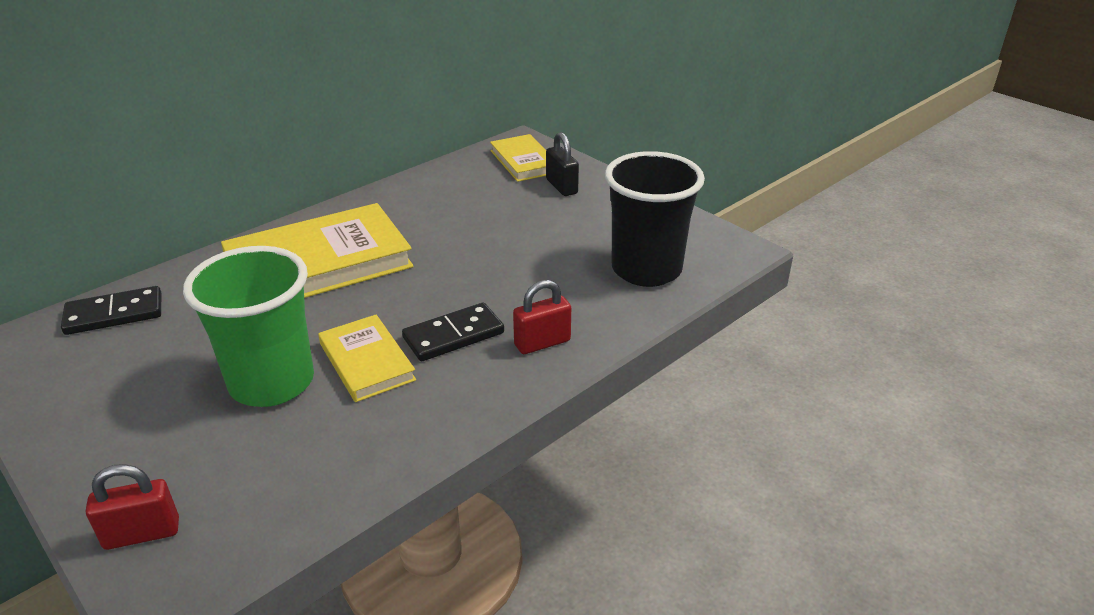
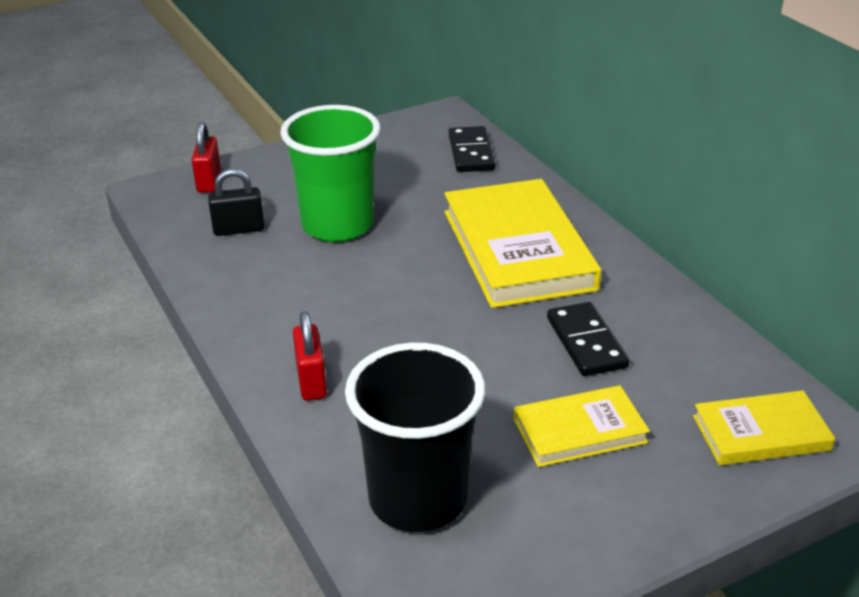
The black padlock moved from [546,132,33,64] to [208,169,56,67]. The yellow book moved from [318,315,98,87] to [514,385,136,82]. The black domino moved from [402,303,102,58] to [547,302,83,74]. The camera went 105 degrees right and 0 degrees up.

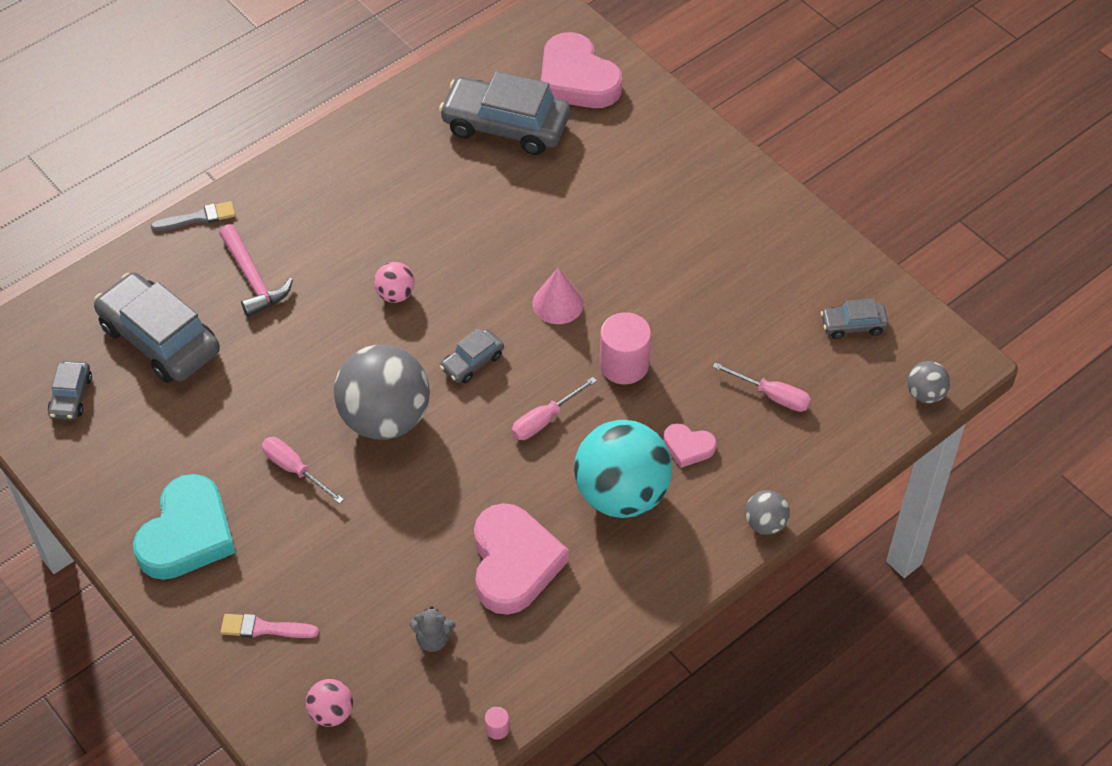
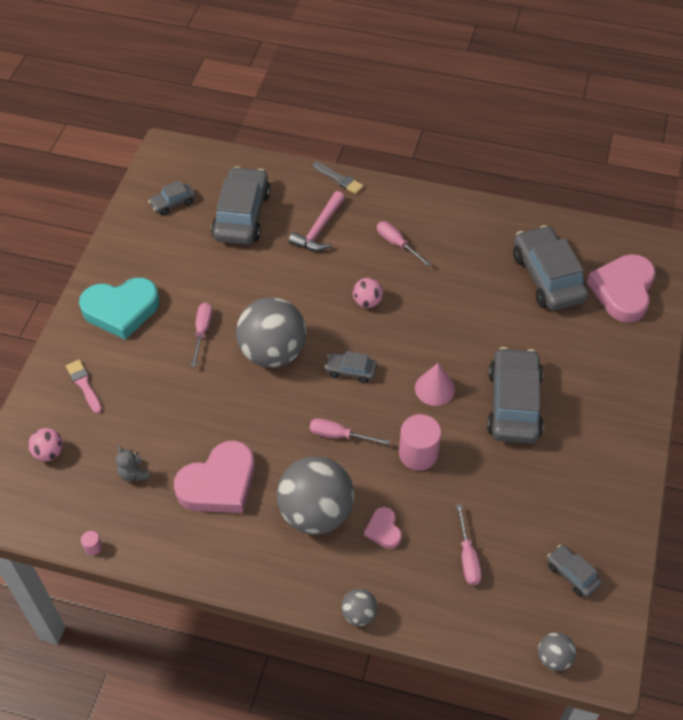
The turquoise ball at [574,420,98,98] became the grey ball at [277,456,77,79]. The pink screwdriver at [377,221,54,45] appeared. The grey car at [487,347,57,97] appeared. The camera went 55 degrees right and 0 degrees up.

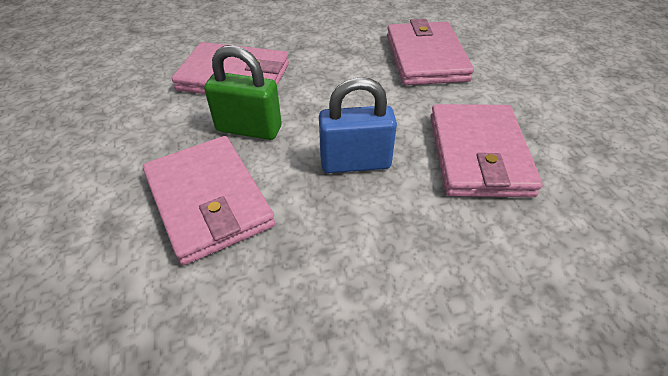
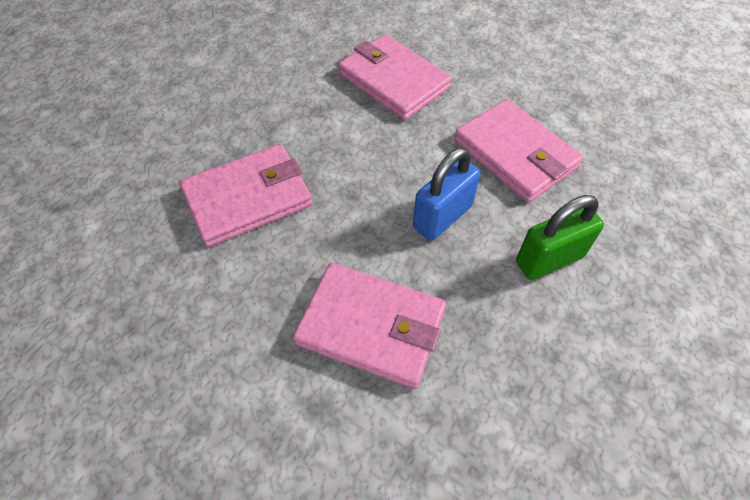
The green padlock moved from [204,45,78,95] to [516,195,88,85]. The camera went 40 degrees left and 10 degrees up.

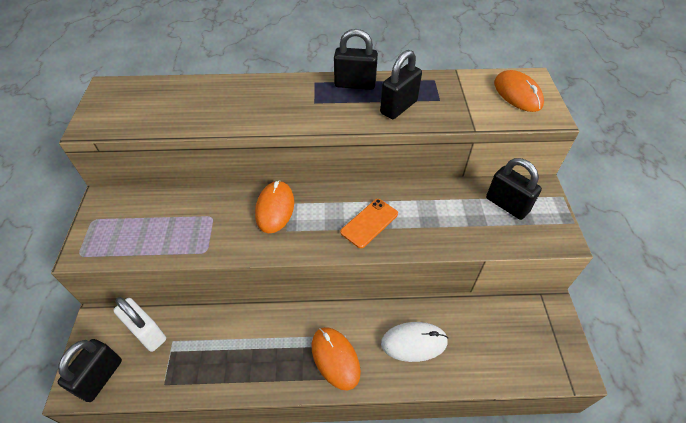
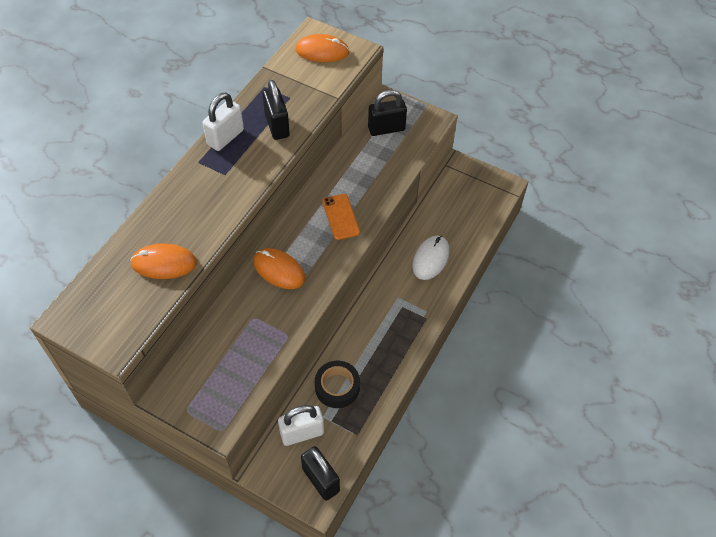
The orange mouse moved from [311,327,50,63] to [130,243,67,36]. The black padlock at [334,29,44,61] became the white padlock at [203,93,41,58]. The black tape at [315,361,45,47] appeared. The camera went 60 degrees left and 5 degrees up.

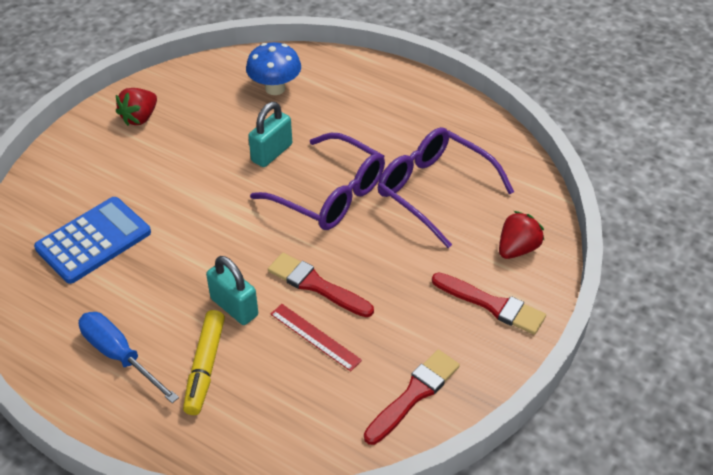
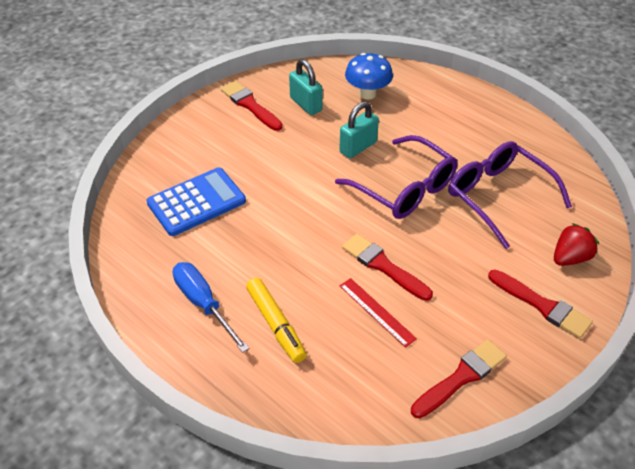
The red strawberry at [116,88,41,38] was replaced by the red brush at [221,81,62,50]. The yellow marker at [183,310,42,105] turned 45 degrees counterclockwise. The turquoise padlock moved from [206,256,52,69] to [289,59,34,56]. The camera went 10 degrees right and 0 degrees up.

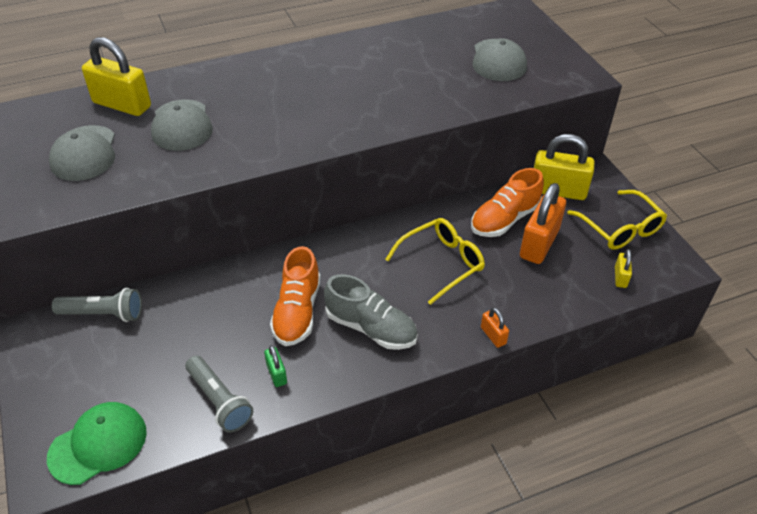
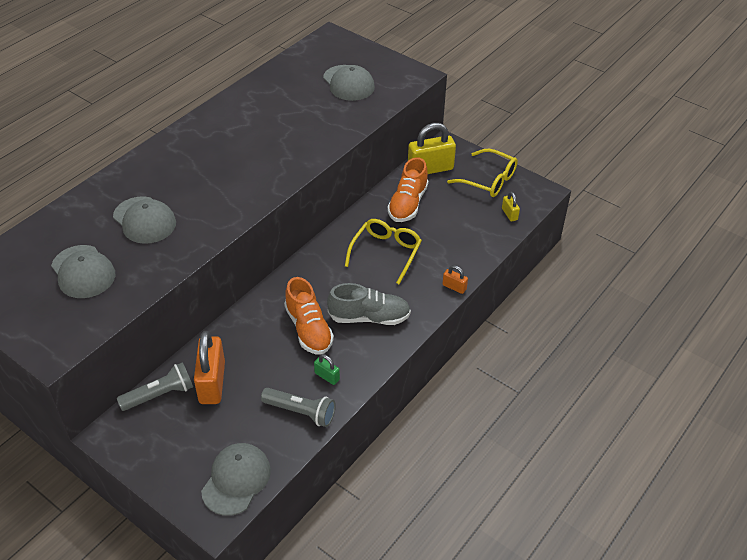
The orange padlock moved from [520,183,46,81] to [194,331,31,73]. The green cap at [47,402,100,83] became the grey cap at [201,443,70,73]. The yellow padlock at [82,37,69,79] disappeared. The camera went 30 degrees left and 0 degrees up.

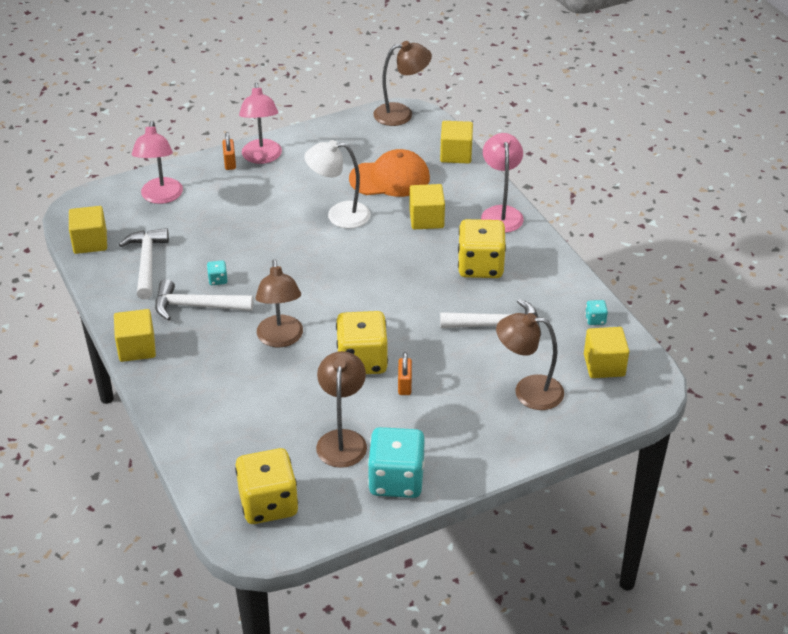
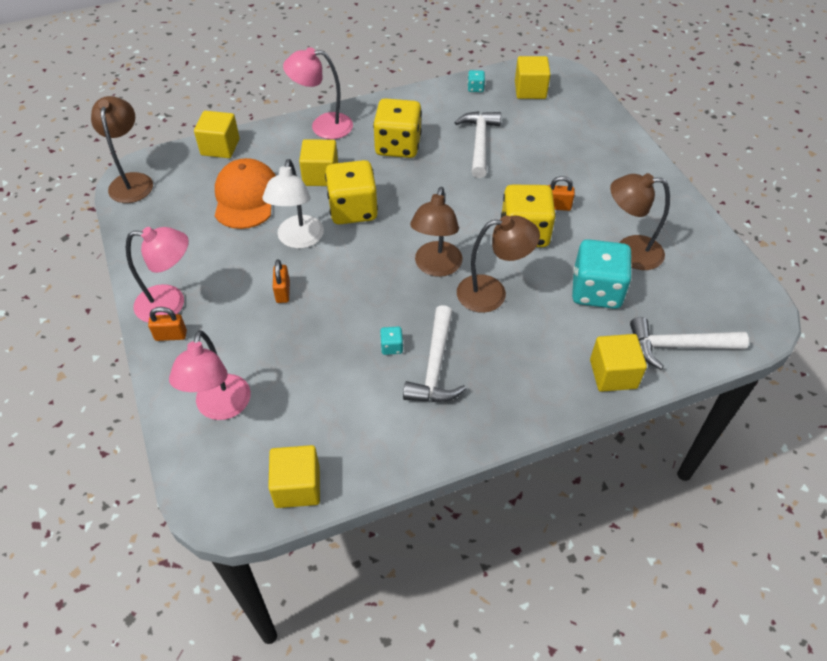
The pink lamp at [132,121,51,83] turned 90 degrees clockwise. The orange padlock at [273,259,17,44] appeared. The yellow dice moved from [235,448,63,76] to [325,160,53,64]. The brown lamp moved from [496,313,68,97] to [410,187,53,90]. The turquoise dice moved from [368,427,57,71] to [572,239,60,70]. The yellow cube moved from [114,309,42,53] to [590,334,57,58]. The white hammer moved from [119,228,50,72] to [630,317,119,52]. The camera went 85 degrees left and 10 degrees up.

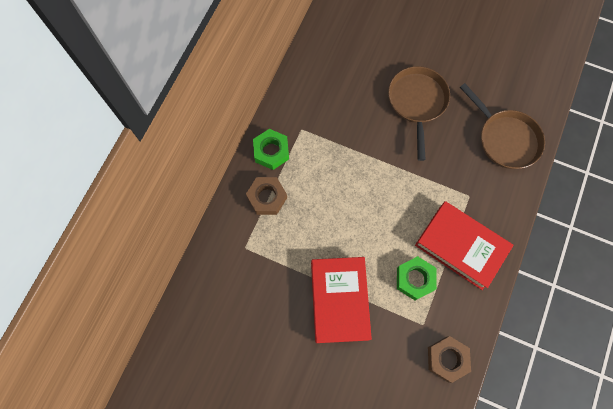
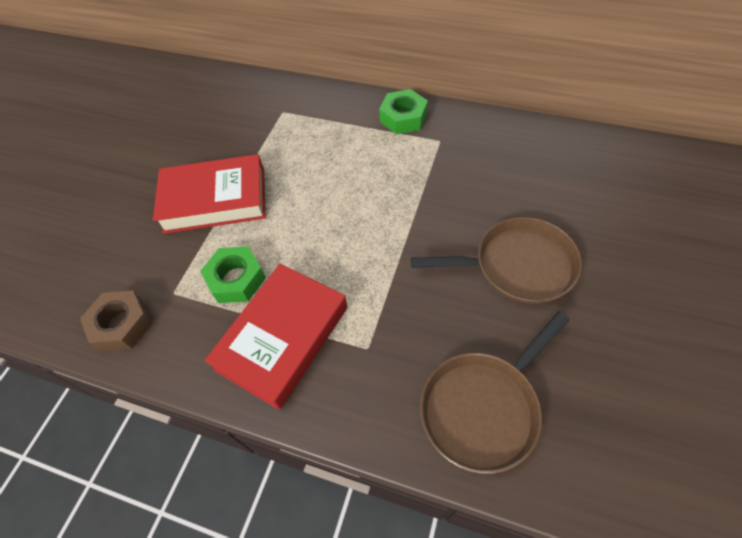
The brown nut at [246,177,41,38] disappeared. The camera went 90 degrees right and 15 degrees down.

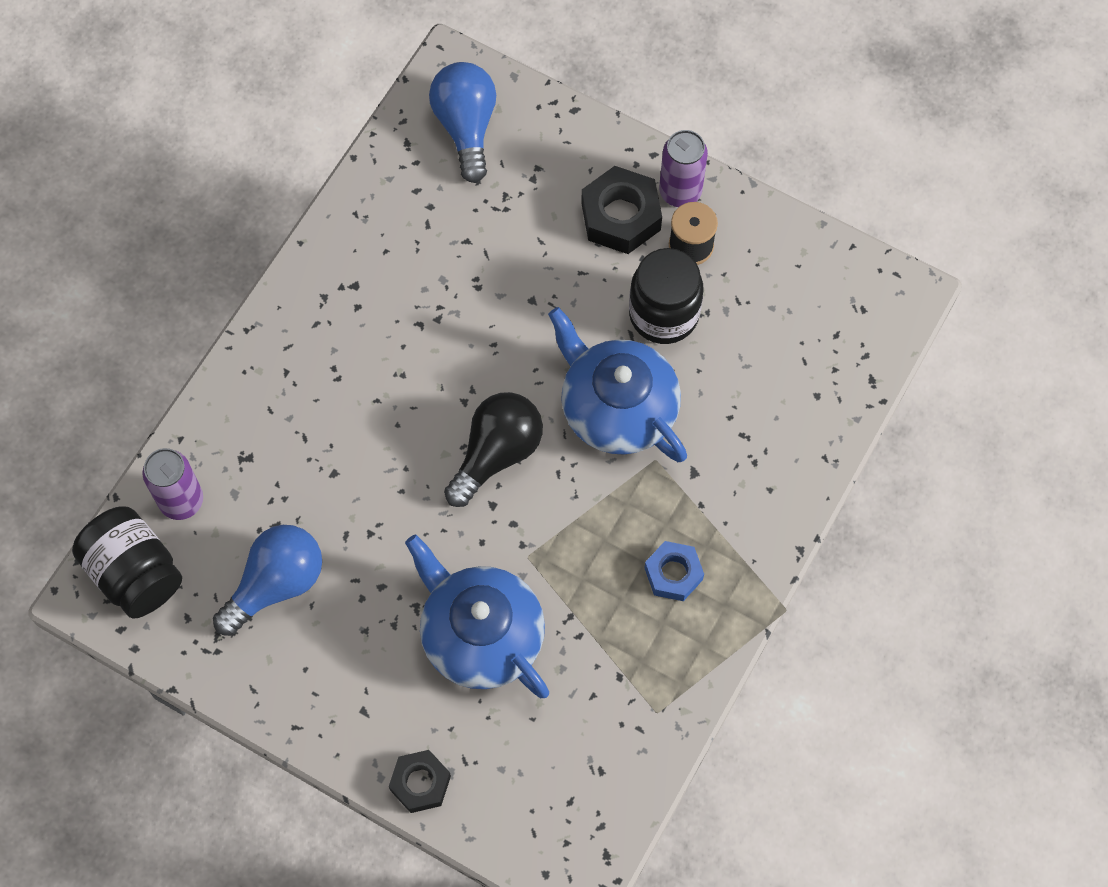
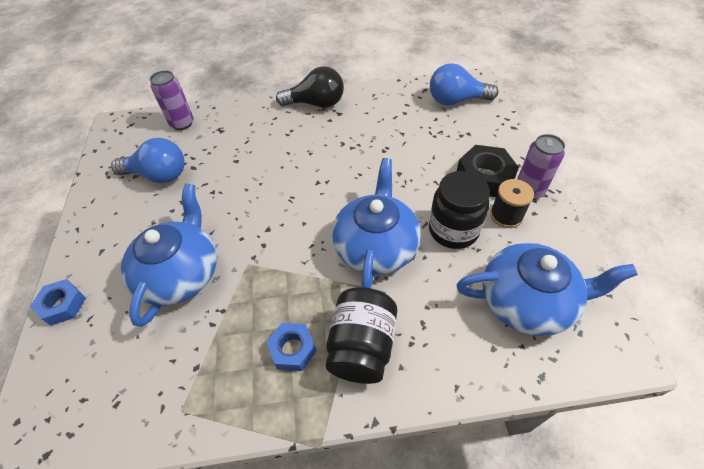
The black nut at [389,750,62,63] became the blue nut at [30,279,56,47]. The black light bulb moved from [444,392,99,115] to [276,66,68,42]. The black jar moved from [72,506,110,113] to [326,287,71,97]. The blue light bulb at [429,62,67,121] turned 135 degrees counterclockwise. The blue teapot at [457,243,181,93] appeared. The camera went 55 degrees right and 15 degrees down.

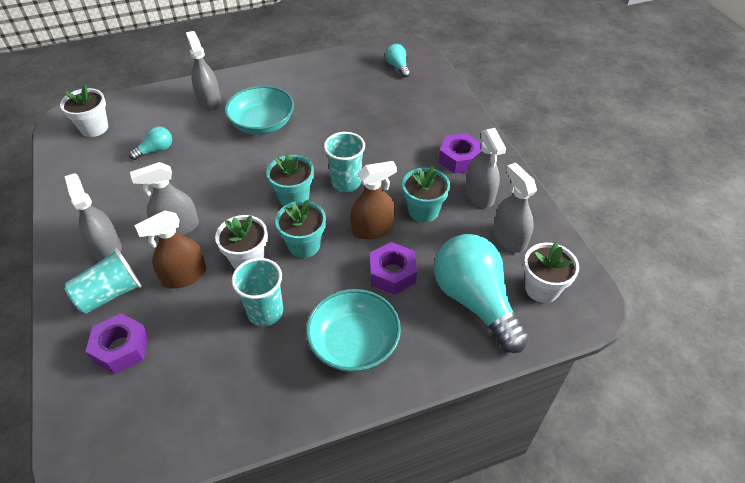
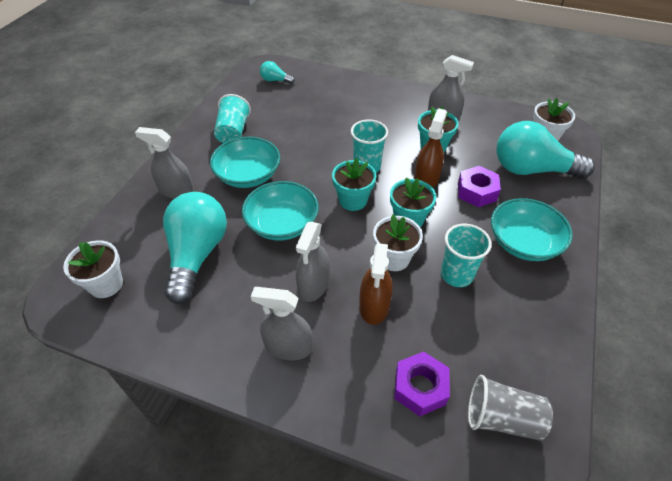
The turquoise light bulb at [129,126,43,34] changed to 2.23 times the size. The turquoise cup moved from [64,249,78,65] to [214,94,37,49]. The turquoise bowl at [242,181,77,60] appeared. The grey cup at [468,375,85,66] appeared. The purple nut at [439,133,43,41] disappeared. The grey spray bottle at [493,163,44,90] disappeared. The camera went 50 degrees left and 0 degrees up.

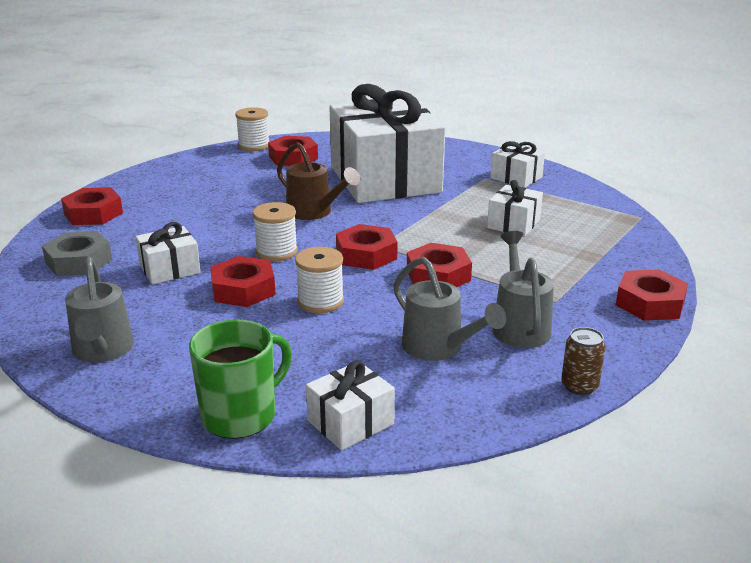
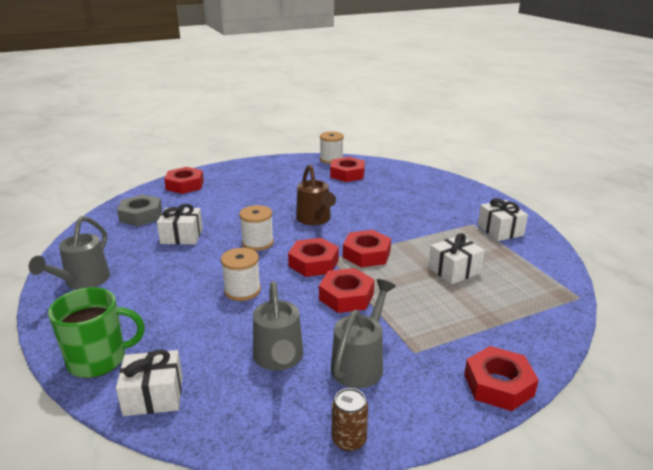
The red nut moved from [210,256,66,51] to [343,230,48,37]. The white gift at [330,84,116,119] disappeared. The camera went 30 degrees right and 0 degrees up.

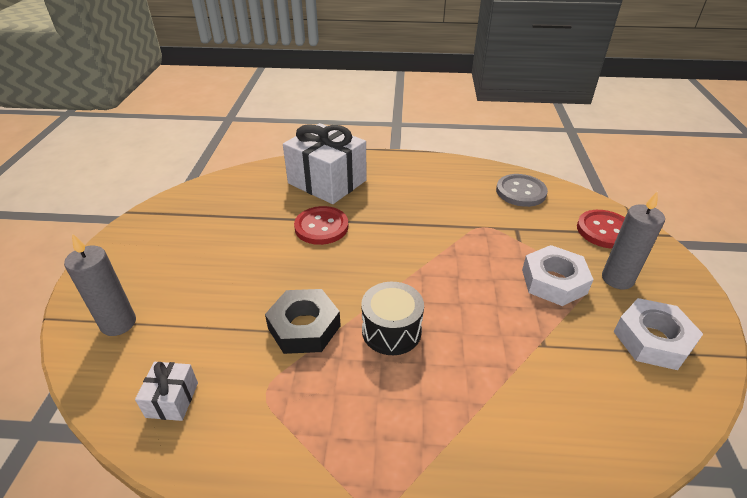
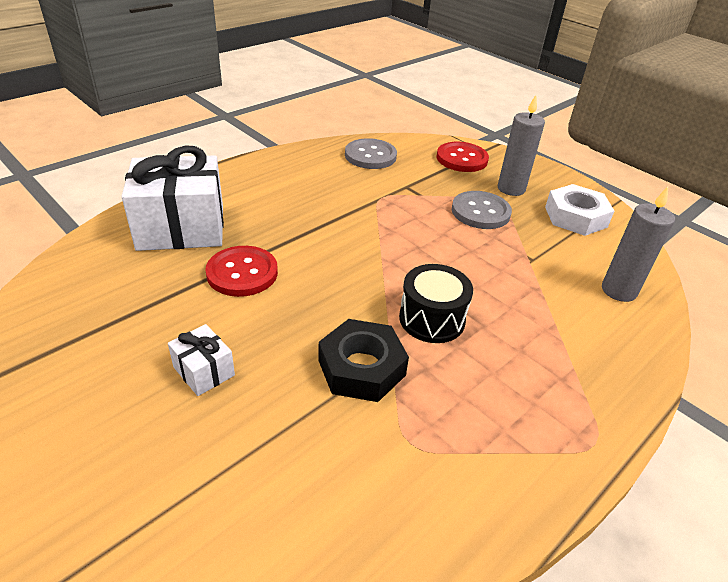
The white gift moved from [135,362,63,59] to [168,324,67,72]. The white nut at [522,245,72,61] was replaced by the grey button at [452,191,60,38]. The grey candle moved from [64,234,72,102] to [602,187,73,115]. The camera went 50 degrees left and 0 degrees up.

